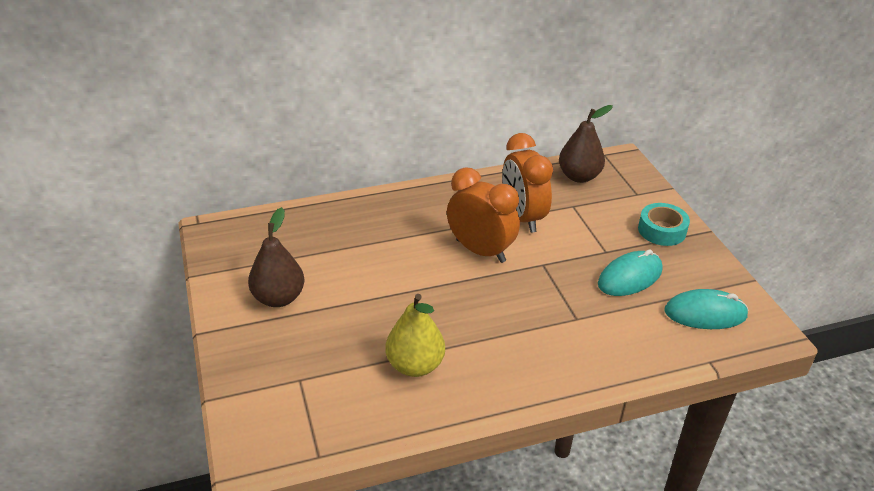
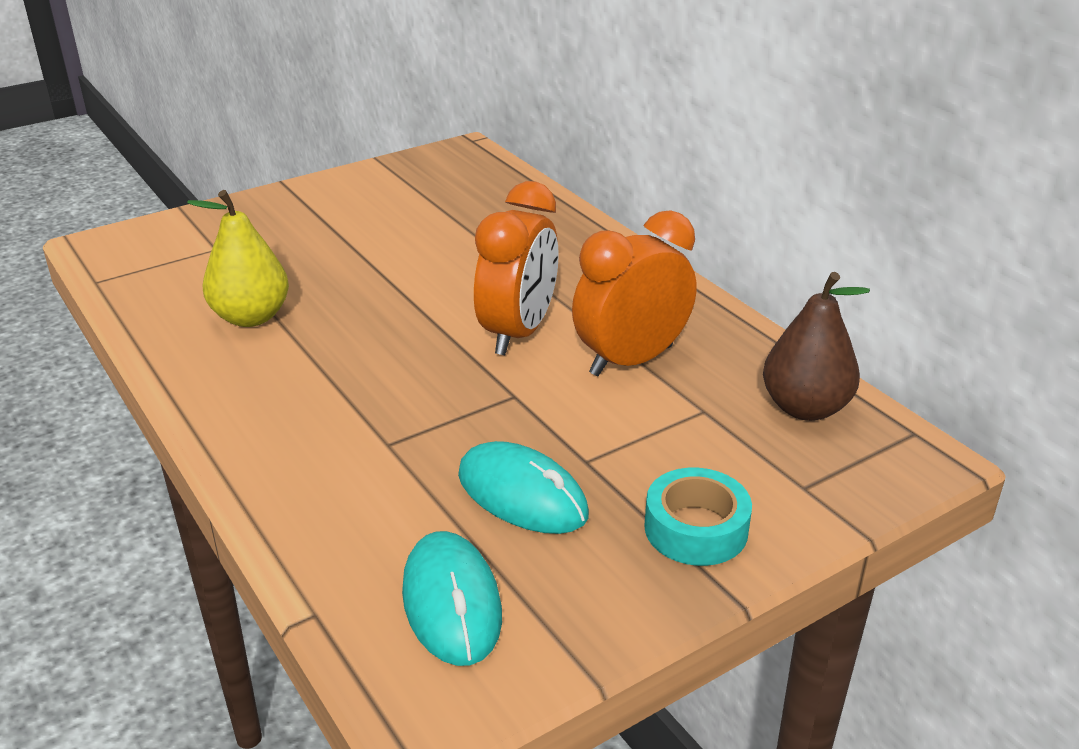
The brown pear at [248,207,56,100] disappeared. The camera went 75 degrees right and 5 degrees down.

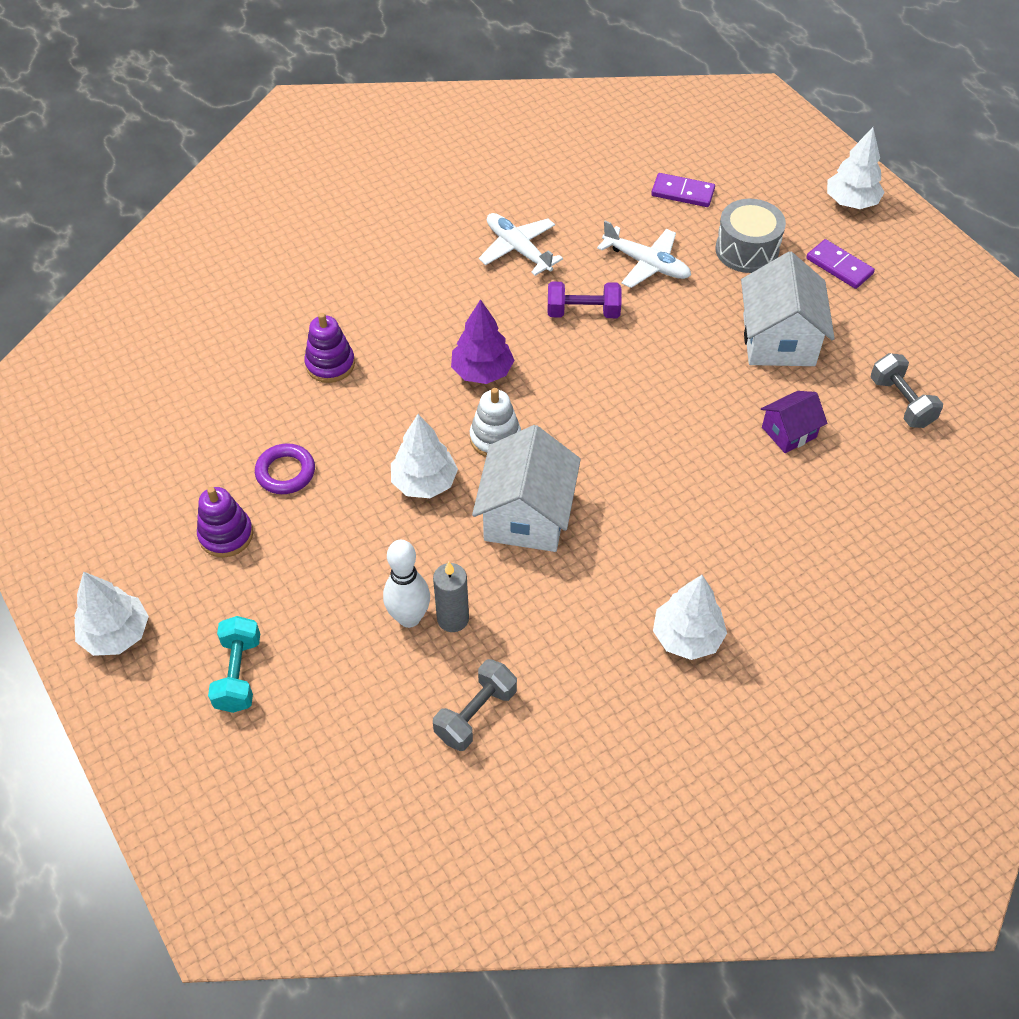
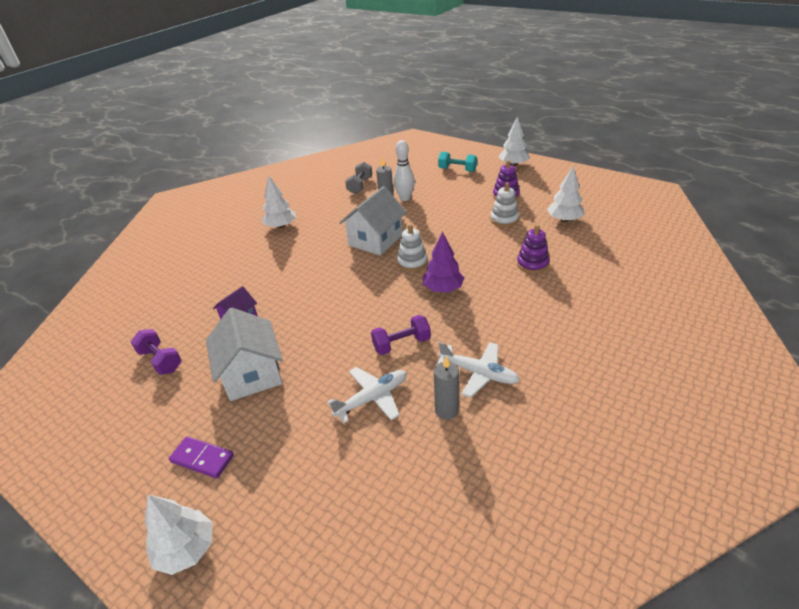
The grey dumbbell at [871,353,72,75] became the purple dumbbell at [131,329,51,46]. The white plane at [597,220,94,68] turned 135 degrees clockwise. The white house at [472,425,109,127] turned 45 degrees clockwise. The grey candle at [434,356,25,64] appeared. The turquoise dumbbell at [208,616,52,97] turned 45 degrees counterclockwise. The purple ring at [255,443,60,51] was replaced by the white stacking toy at [490,182,29,45]. The white tree moved from [391,414,67,84] to [547,166,37,56]. The purple domino at [651,173,64,34] disappeared. The grey drum at [716,199,70,74] disappeared. The camera went 160 degrees right and 15 degrees down.

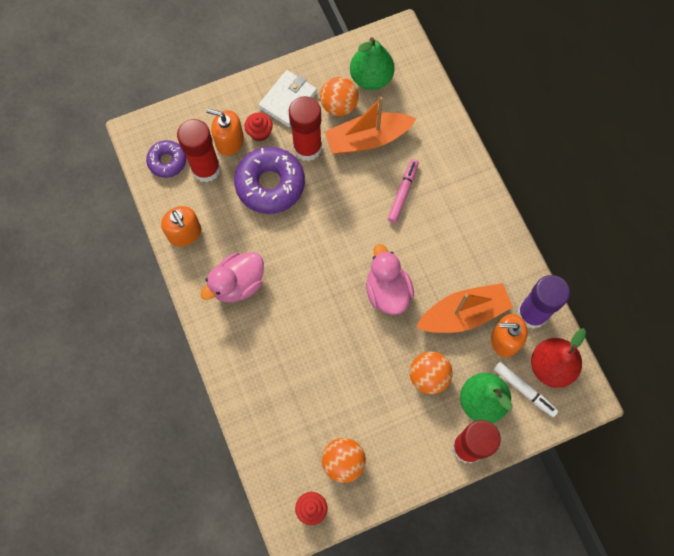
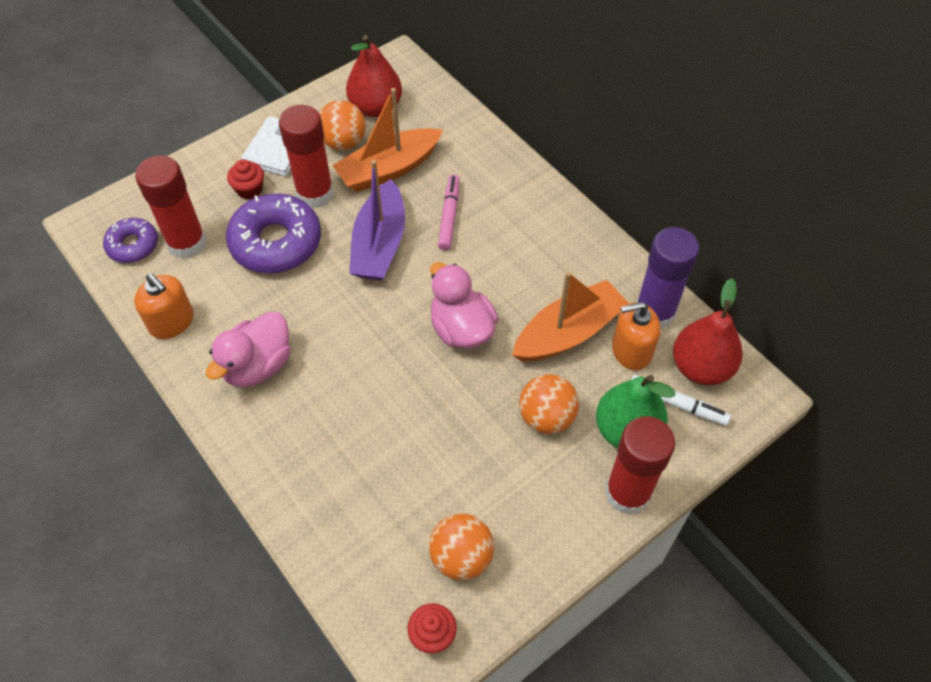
The green pear at [350,37,45,53] became the red pear at [346,35,56,82]. The purple boat at [349,160,56,120] appeared. The orange soap dispenser at [206,109,38,47] disappeared. The camera went 15 degrees left and 15 degrees down.

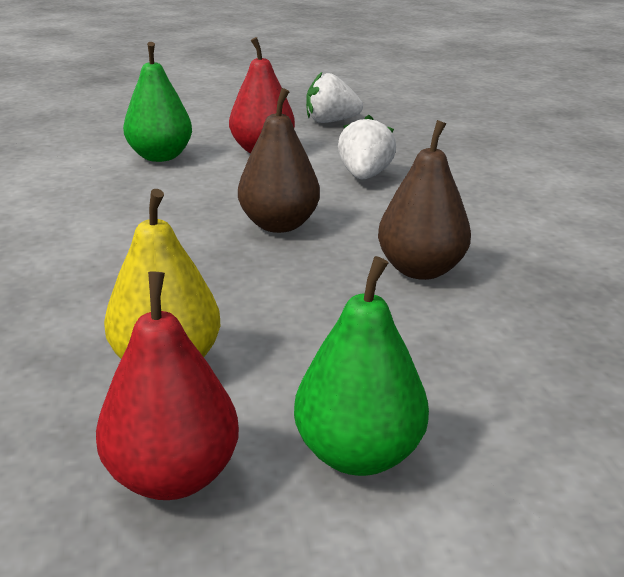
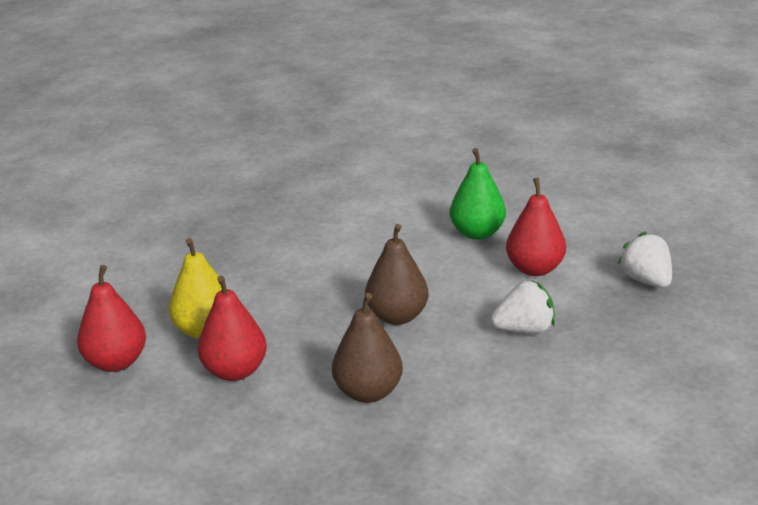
The red pear at [198,276,69,105] appeared. The green pear at [294,256,135,220] disappeared. The camera went 70 degrees right and 0 degrees up.

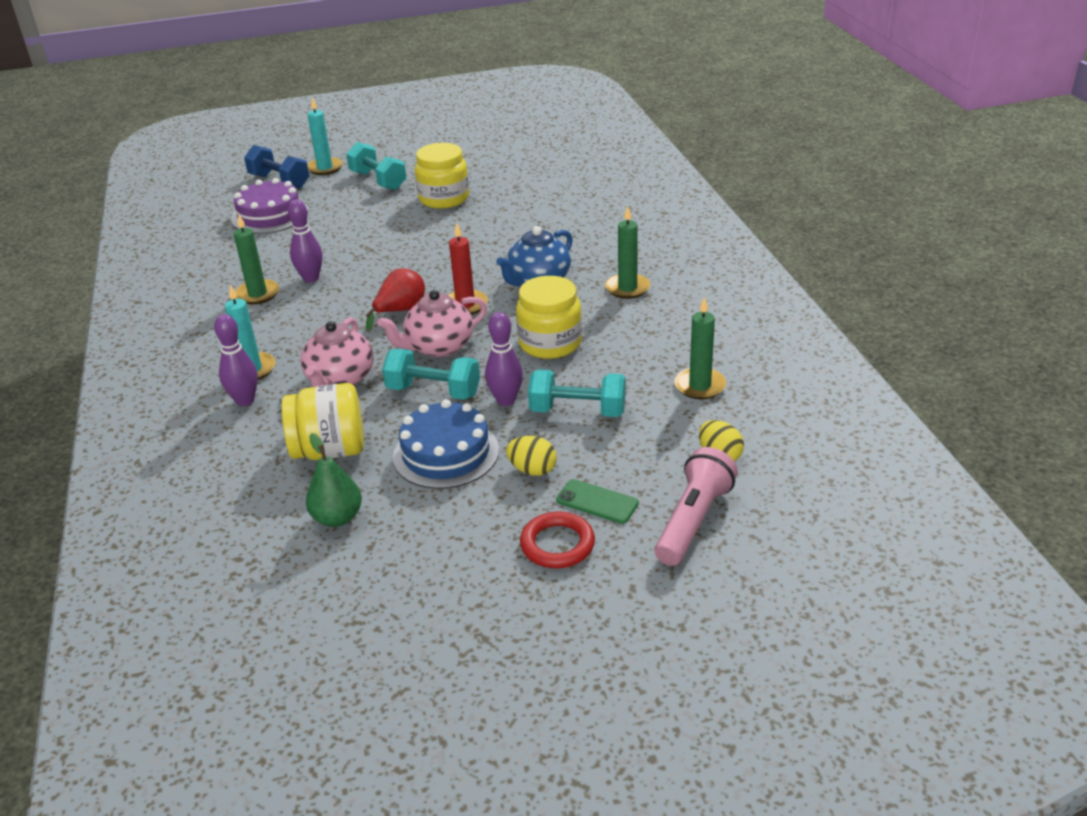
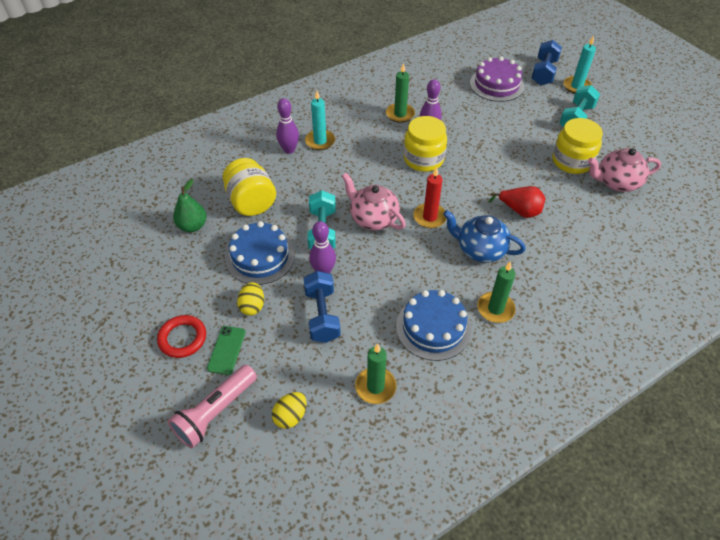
The pink flashlight at [654,447,84,119] turned 120 degrees clockwise. The turquoise dumbbell at [528,369,98,48] became the blue dumbbell at [303,271,38,72]. The blue cake at [396,290,75,71] appeared. The yellow jar moved from [516,276,66,83] to [404,116,43,56]. The red pear moved from [366,268,59,62] to [489,186,56,32]. The pink teapot moved from [300,317,73,70] to [588,148,73,44]. The camera went 70 degrees right and 15 degrees up.

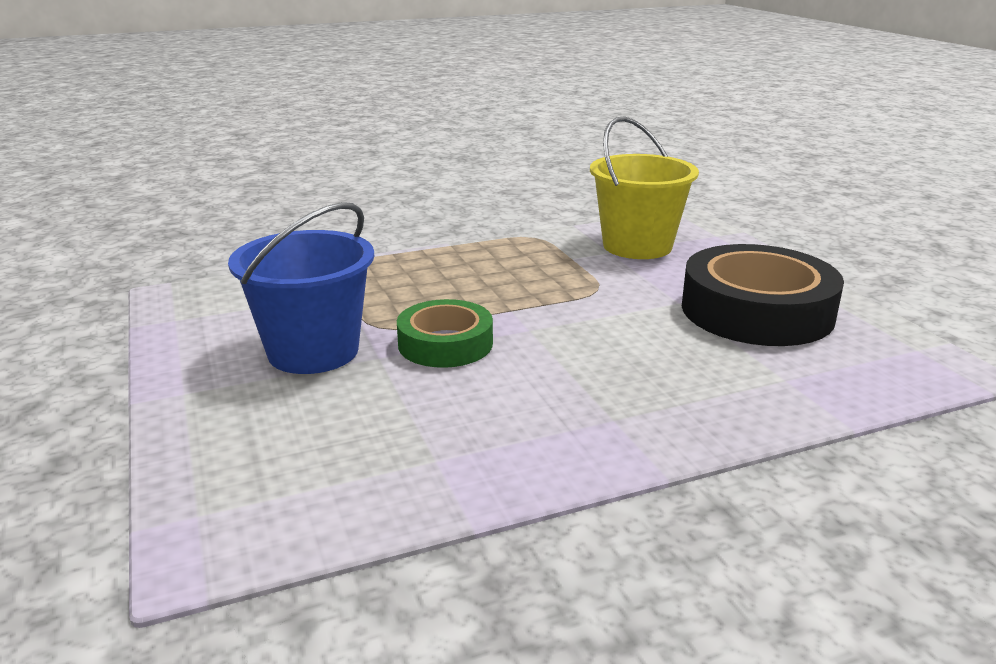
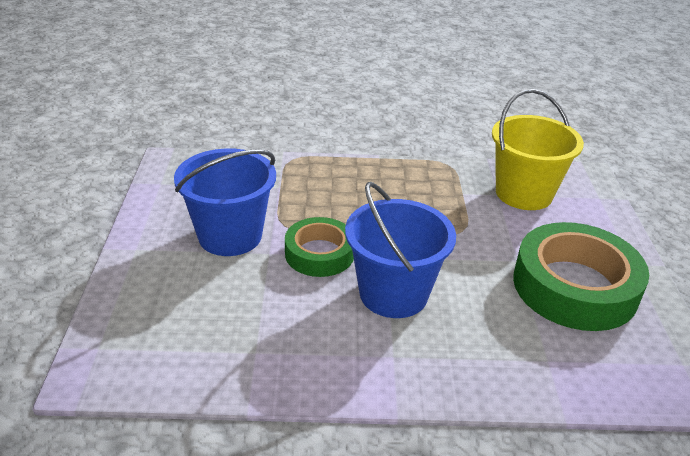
The blue bucket at [345,182,111,136] appeared. The black tape at [682,244,162,102] became the green tape at [513,222,136,109]. The camera went 20 degrees right and 10 degrees up.

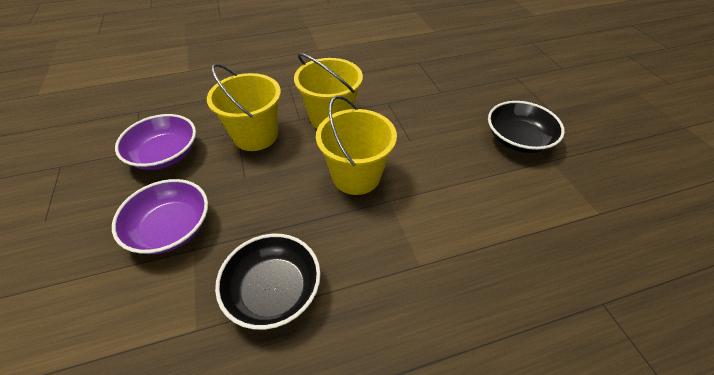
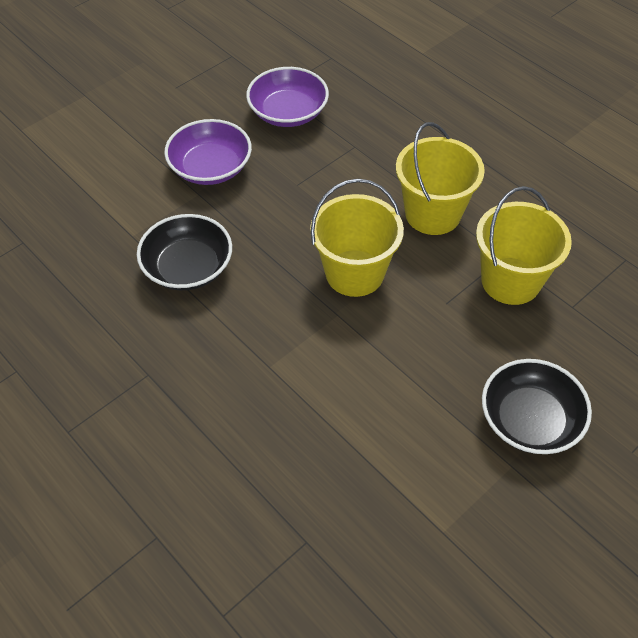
The yellow bucket moved from [207,64,74,87] to [476,186,96,119]. The camera went 65 degrees right and 5 degrees up.

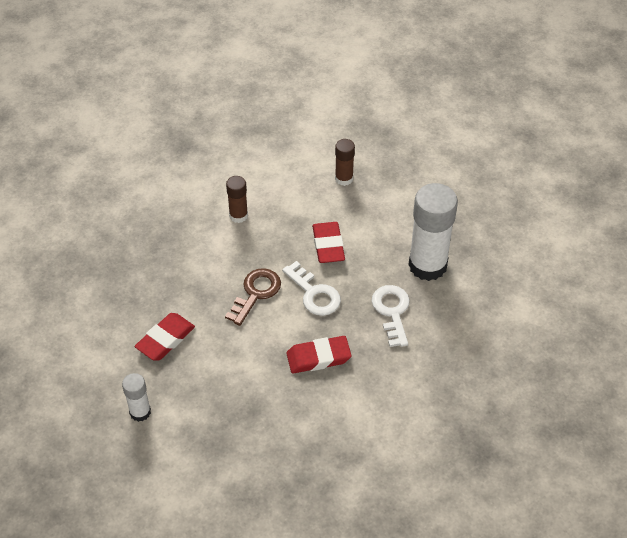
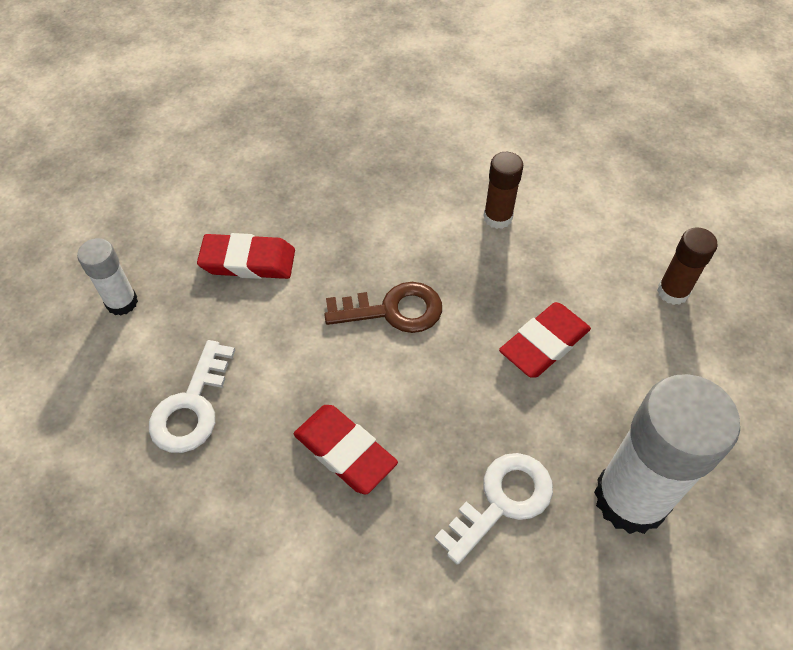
The white key moved from [282,261,59,55] to [149,340,86,113]. The camera went 55 degrees right and 5 degrees up.

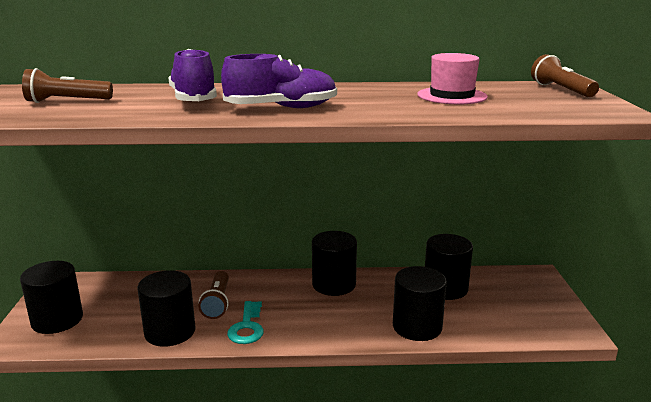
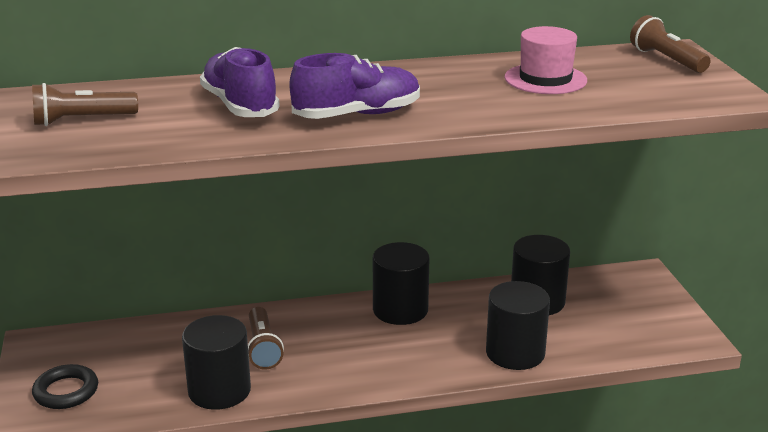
The black cylinder at [20,261,63,73] was replaced by the black ring at [32,364,66,45]. The turquoise key at [227,301,37,43] disappeared. The camera went 10 degrees left and 5 degrees up.

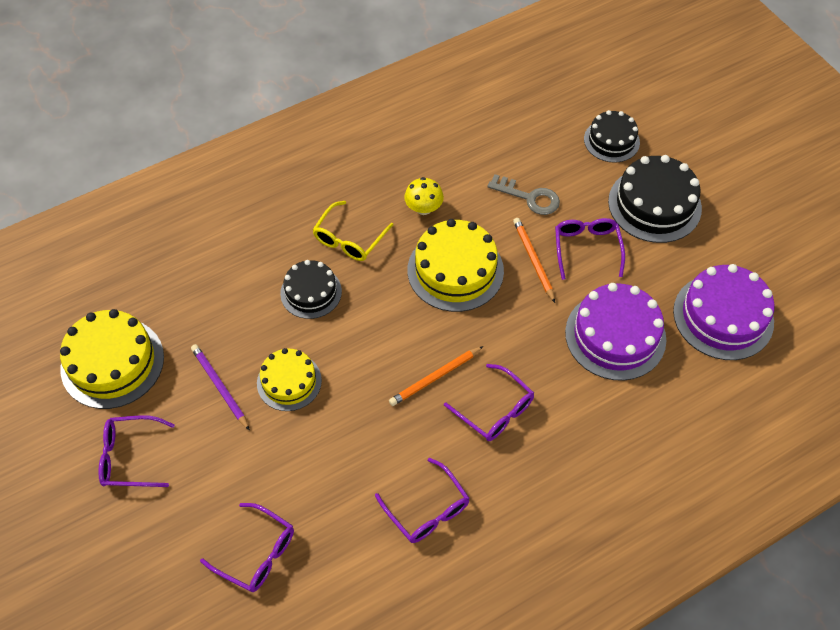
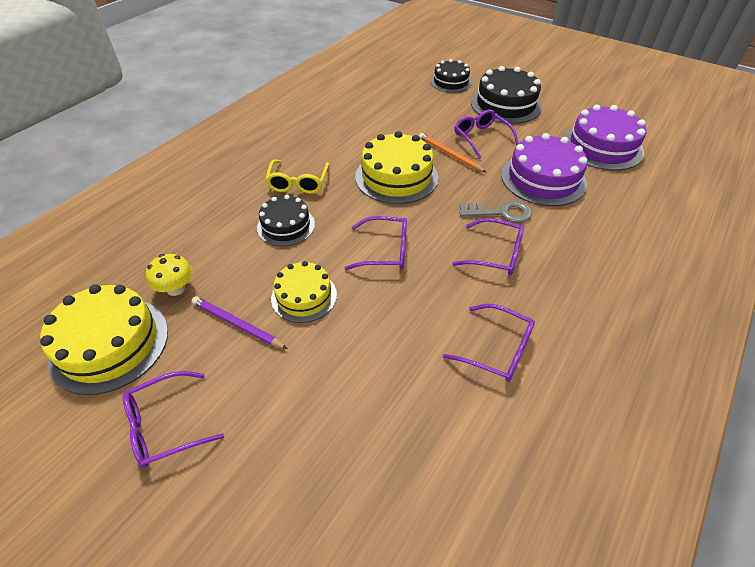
The yellow mushroom moved from [404,177,40,38] to [146,254,47,42]. The purple glasses moved from [200,503,94,89] to [344,216,63,54]. The grey key moved from [487,174,73,41] to [459,200,73,23]. The orange pencil at [389,346,94,60] disappeared. The camera went 25 degrees left and 10 degrees down.

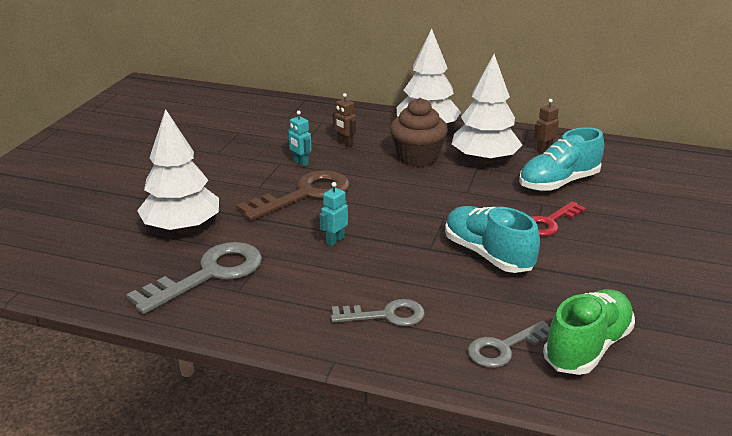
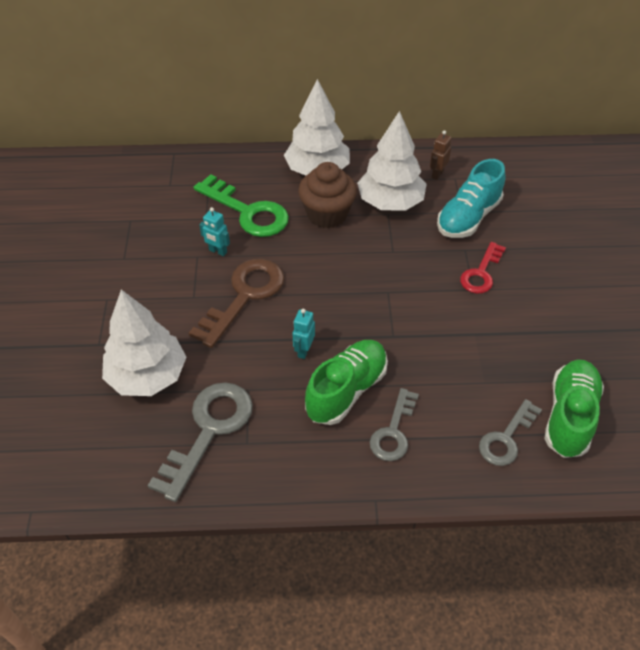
The brown robot at [333,93,23,54] was replaced by the green key at [194,174,95,63]. The green shoe at [305,340,83,85] appeared. The grey key at [331,299,94,27] turned 135 degrees clockwise. The turquoise shoe at [445,206,95,67] disappeared. The camera went 20 degrees left and 20 degrees up.

